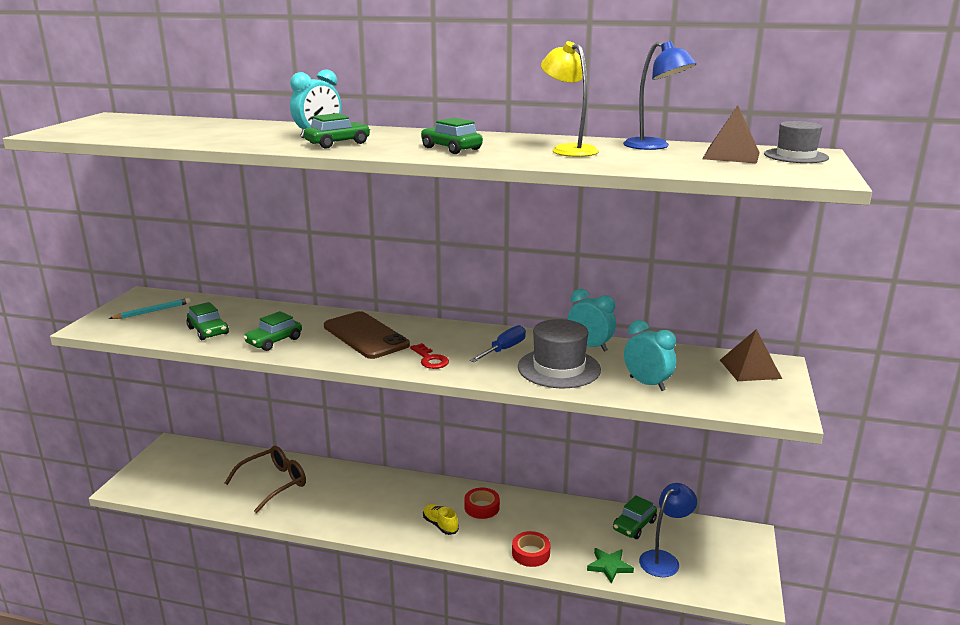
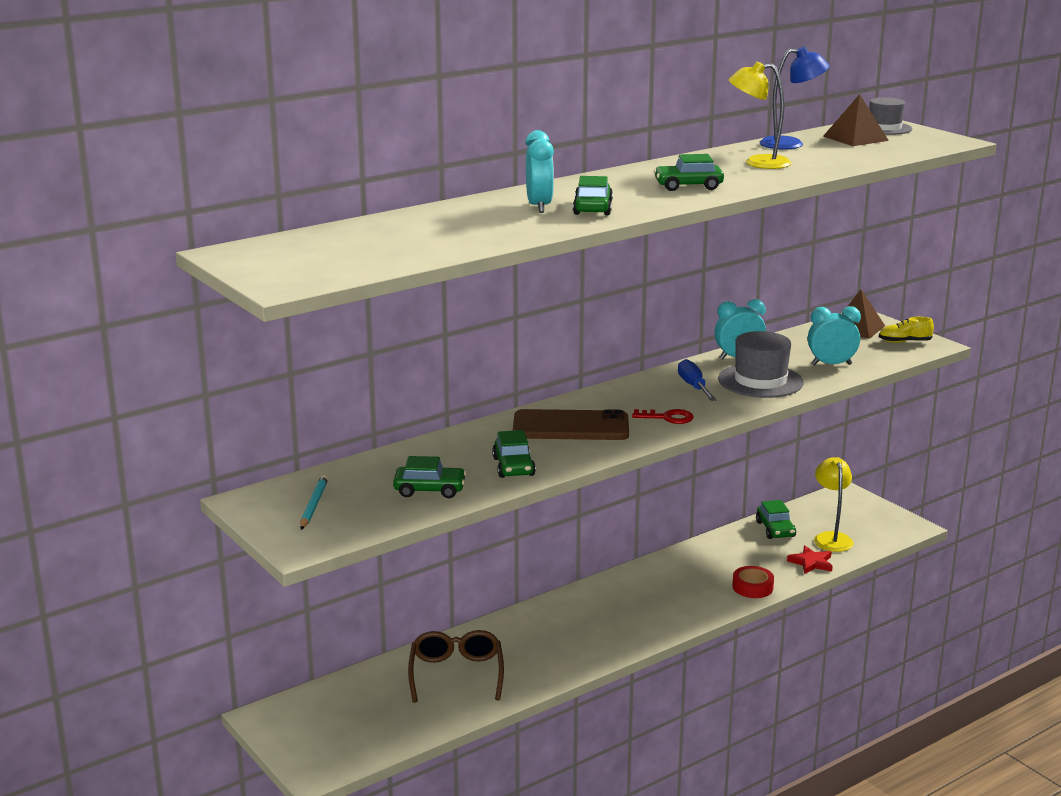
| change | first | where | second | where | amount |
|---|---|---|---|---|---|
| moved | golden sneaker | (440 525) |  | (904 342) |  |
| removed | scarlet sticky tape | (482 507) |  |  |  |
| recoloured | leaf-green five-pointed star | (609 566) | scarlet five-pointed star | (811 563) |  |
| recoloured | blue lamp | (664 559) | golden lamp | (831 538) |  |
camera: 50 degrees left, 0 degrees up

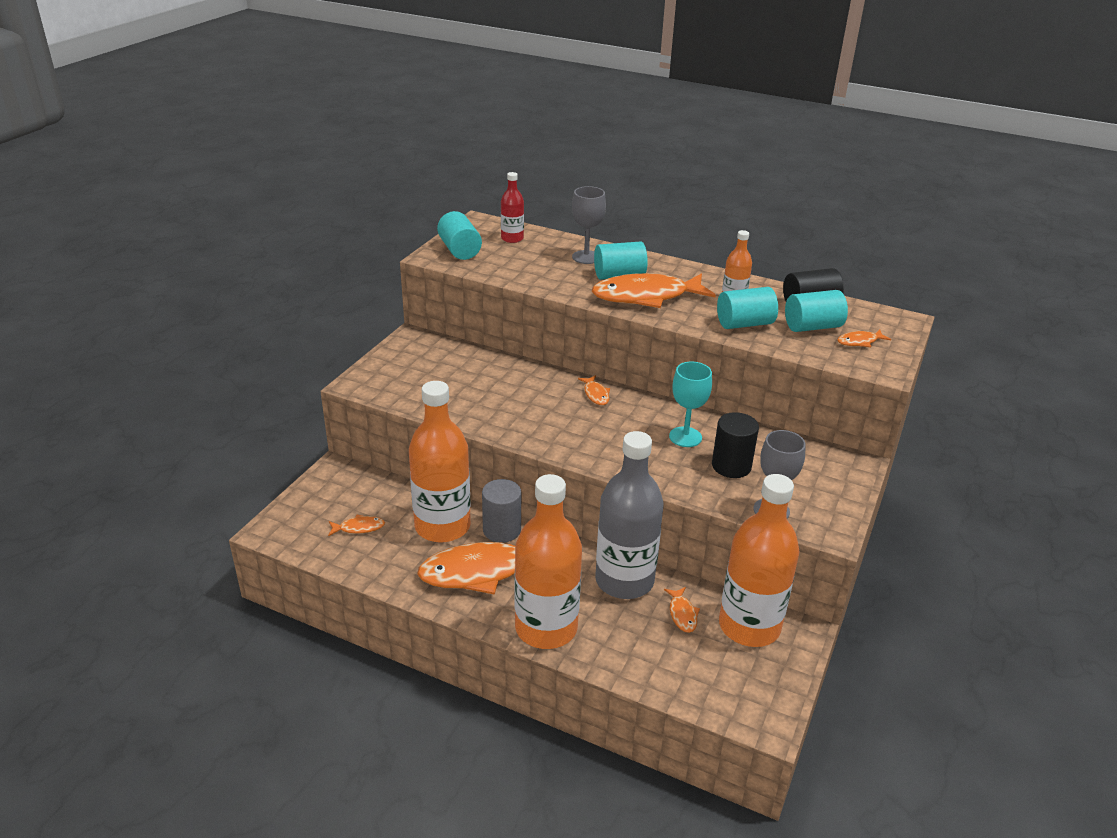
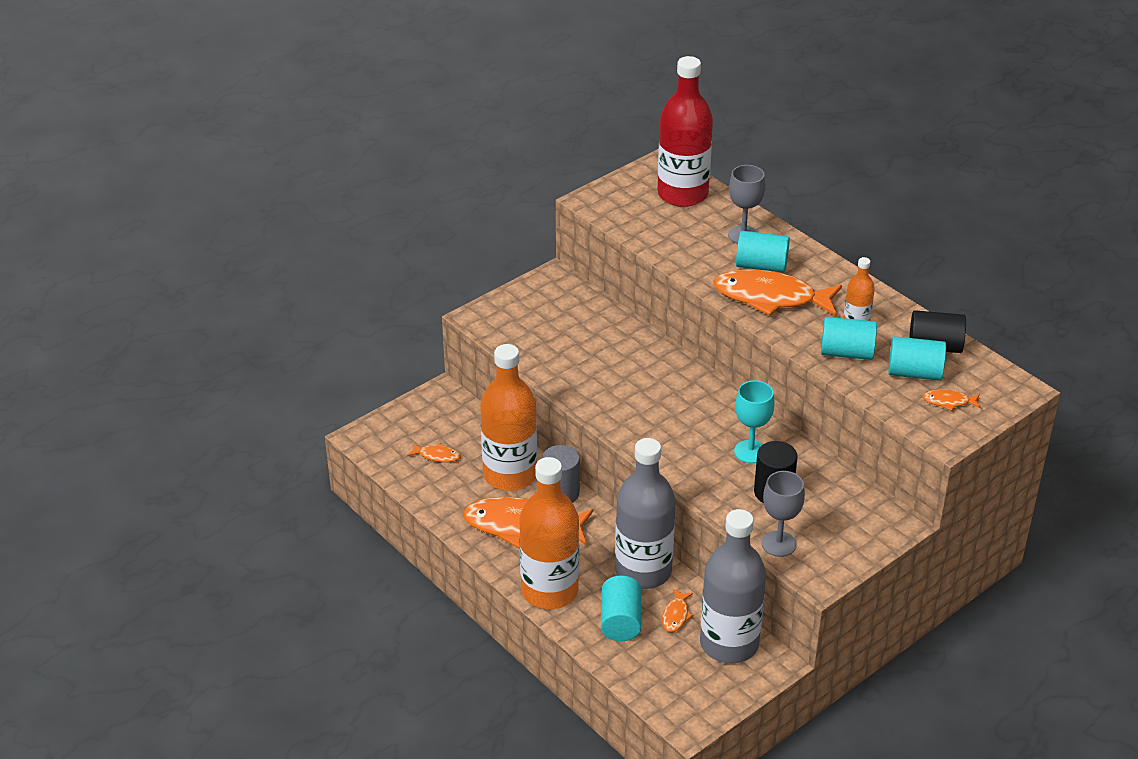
| change | first | where | second | where | amount |
|---|---|---|---|---|---|
| moved | turquoise cylinder shape | (459 250) |  | (620 621) |  |
| resized | scarlet drink bottle | (512 238) |  | (682 194) | x2.09 |
| removed | bright orange toy fish | (596 394) |  |  |  |
| recoloured | bright orange drink bottle | (749 626) | gray drink bottle | (729 644) |  |
camera: 25 degrees right, 5 degrees up

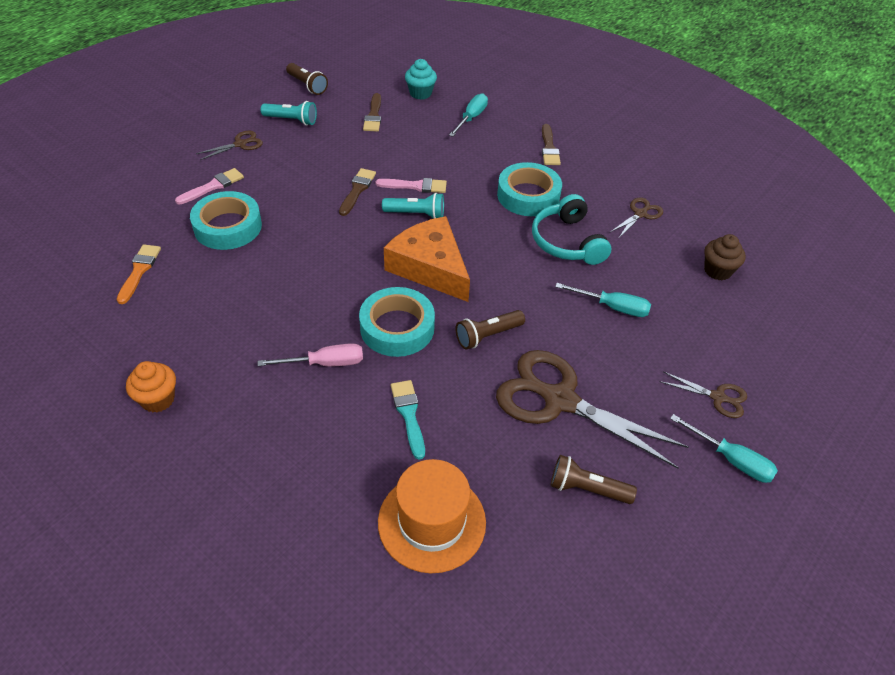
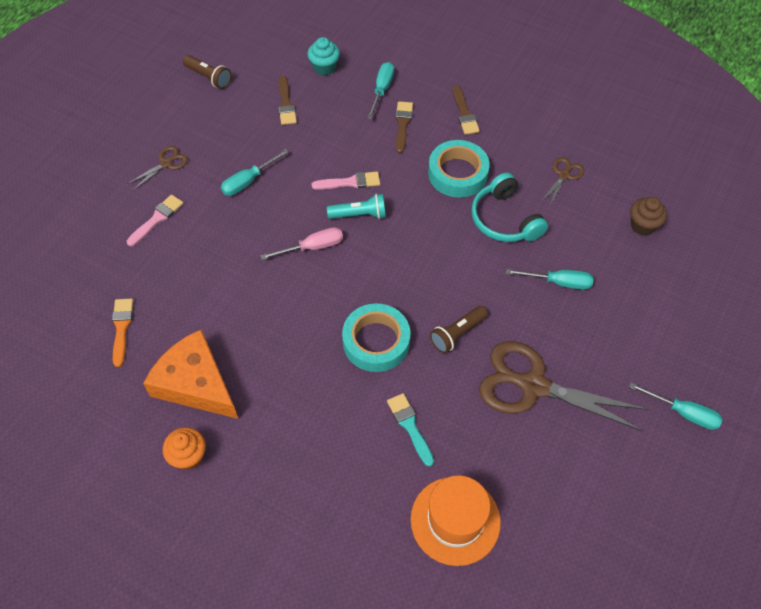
| change | first | where | second | where | amount |
|---|---|---|---|---|---|
| removed | turquoise sticky tape | (228 227) |  |  |  |
| moved | rose-pink hand screwdriver | (325 363) |  | (312 247) |  |
| removed | turquoise flashlight | (291 120) |  |  |  |
| moved | russet paintbrush | (357 190) |  | (402 124) |  |
| moved | bright orange piece of cheese | (430 267) |  | (195 383) |  |
| removed | russet flashlight | (586 489) |  |  |  |
| removed | russet shears | (718 397) |  |  |  |
| added |  |  | turquoise hand screwdriver | (248 181) |  |
camera: 10 degrees left, 10 degrees up

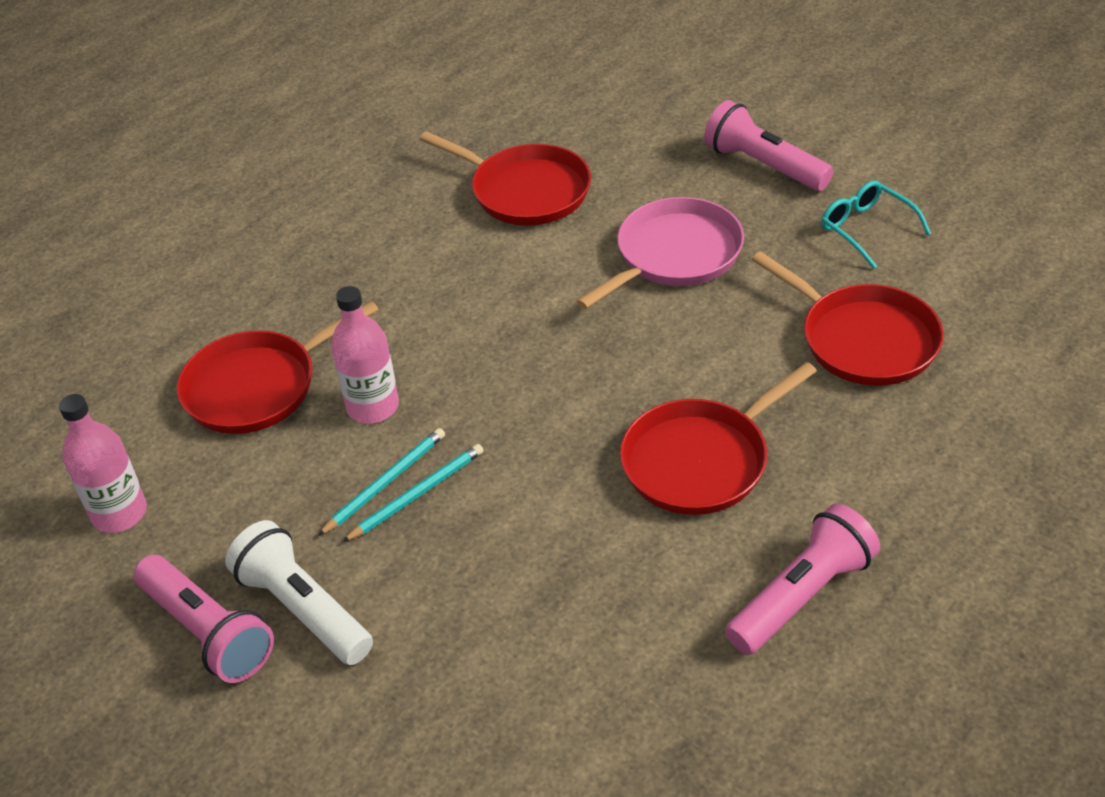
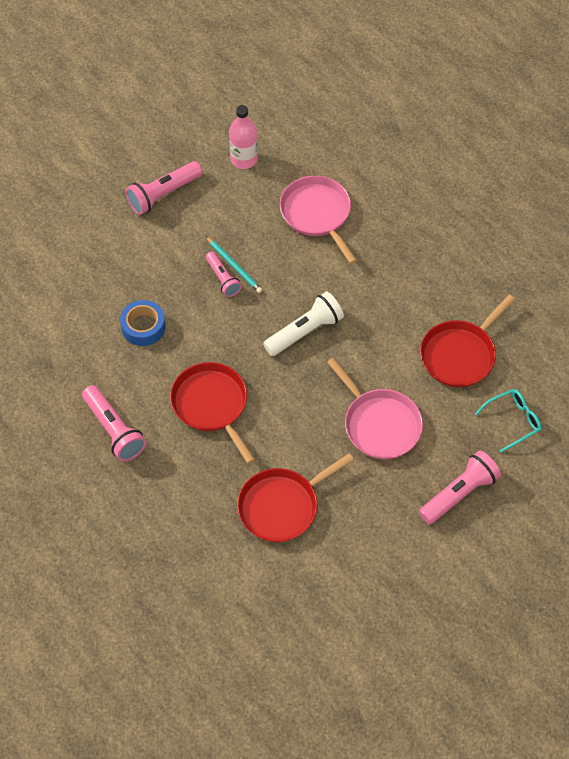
| change | first | where | second | where | amount |
|---|---|---|---|---|---|
| recoloured | scarlet pan | (257 387) | rose-pink pan | (317 214) |  |
| moved | snow-white flashlight | (303 609) |  | (304 331) |  |
| removed | rose-pink drink bottle | (373 407) |  |  |  |
| replaced | turquoise lead pencil | (417 494) | rose-pink flashlight | (223 279) |  |
| moved | turquoise glasses | (866 229) |  | (513 421) |  |
| added |  |  | blue sticky tape | (143 327) |  |
camera: 95 degrees right, 15 degrees up

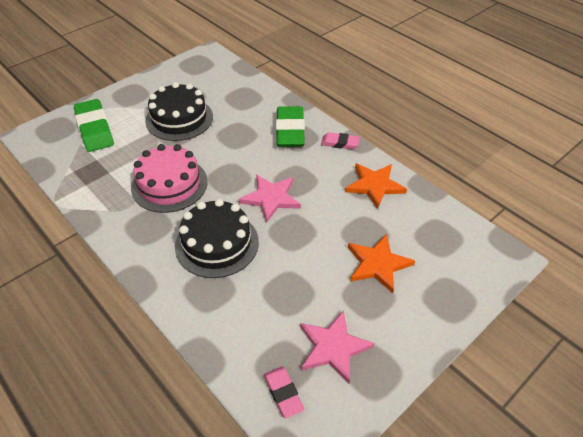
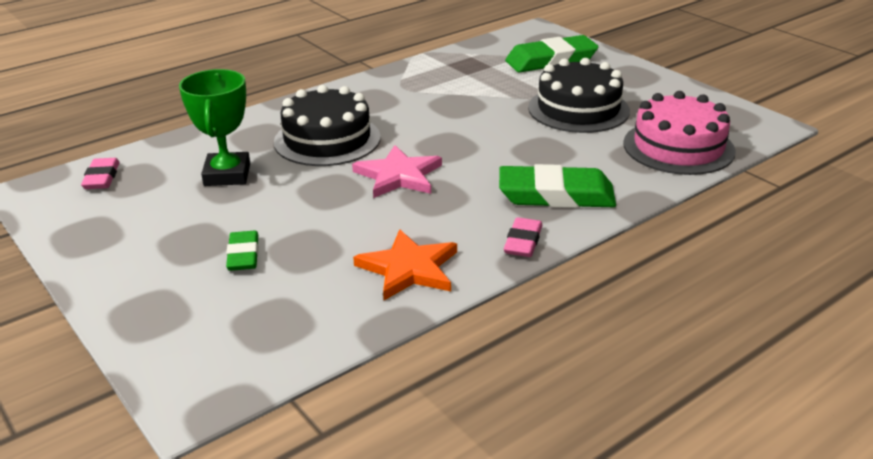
| change | first | where | second | where | amount |
|---|---|---|---|---|---|
| moved | rose-pink layer cake | (169 184) |  | (678 147) |  |
| turned | rose-pink pencil eraser | (283 393) |  | (101 178) | 75 degrees counterclockwise |
| removed | rose-pink five-pointed star | (333 347) |  |  |  |
| replaced | bright orange five-pointed star | (378 264) | leaf-green pencil eraser | (243 255) |  |
| added |  |  | leaf-green prize cup | (227 175) |  |
camera: 95 degrees right, 15 degrees down

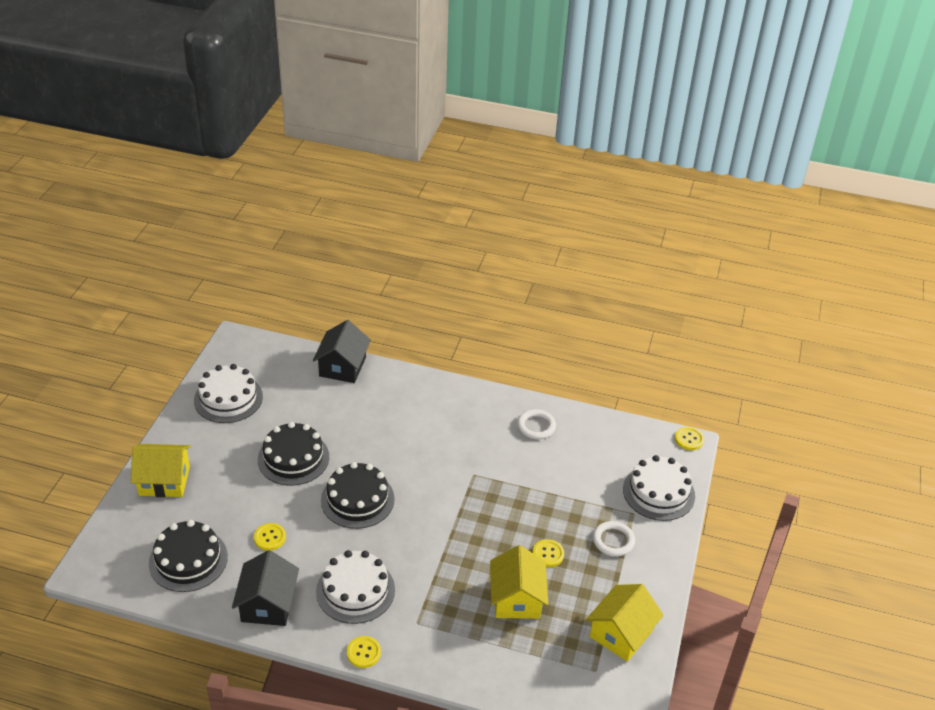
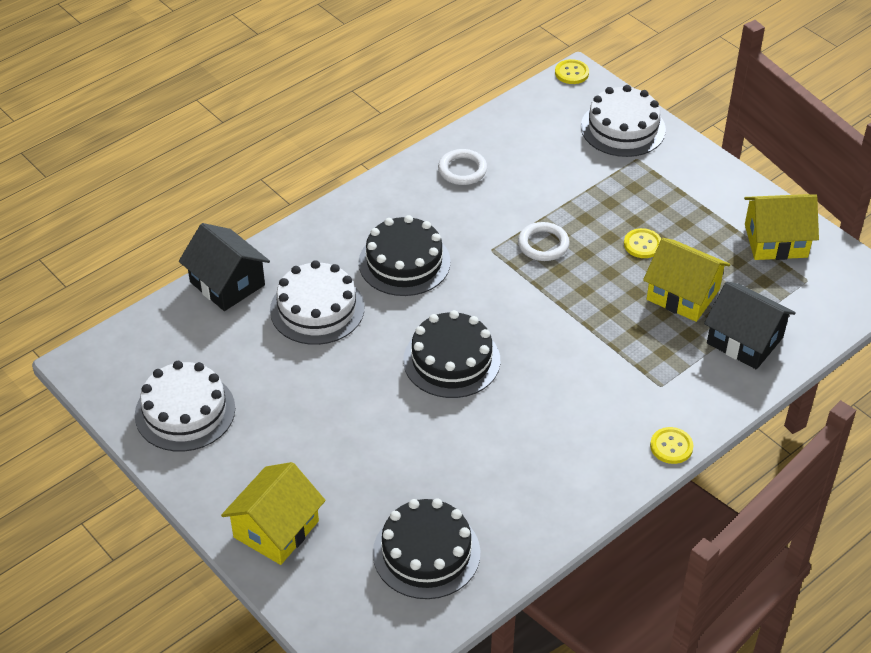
| change | first | where | second | where | amount |
|---|---|---|---|---|---|
| moved | ebony cottage | (268 604) |  | (744 340) |  |
| removed | golden sewing button | (270 537) |  |  |  |
| moved | ebony layer cake | (293 458) |  | (404 262) |  |
| moved | snow-white layer cake | (355 590) |  | (317 309) |  |
| turned | golden cottage | (621 633) |  | (775 241) | 75 degrees counterclockwise |
| moved | snow-white torus | (613 541) |  | (543 244) |  |
camera: 55 degrees left, 5 degrees up

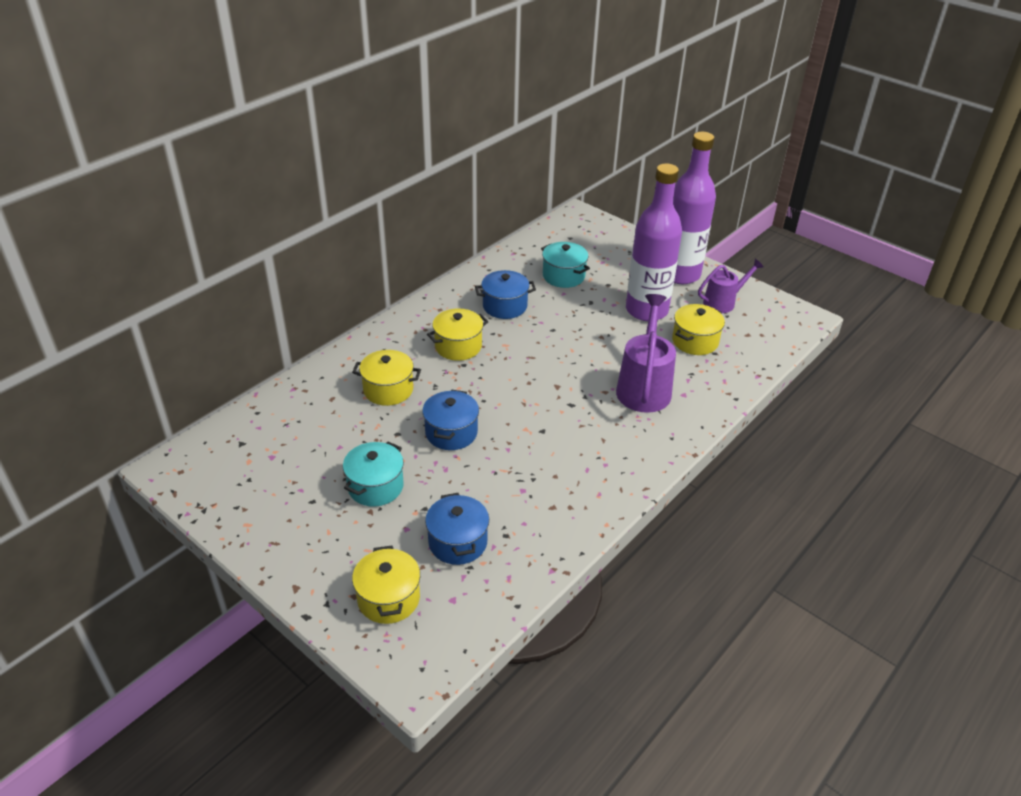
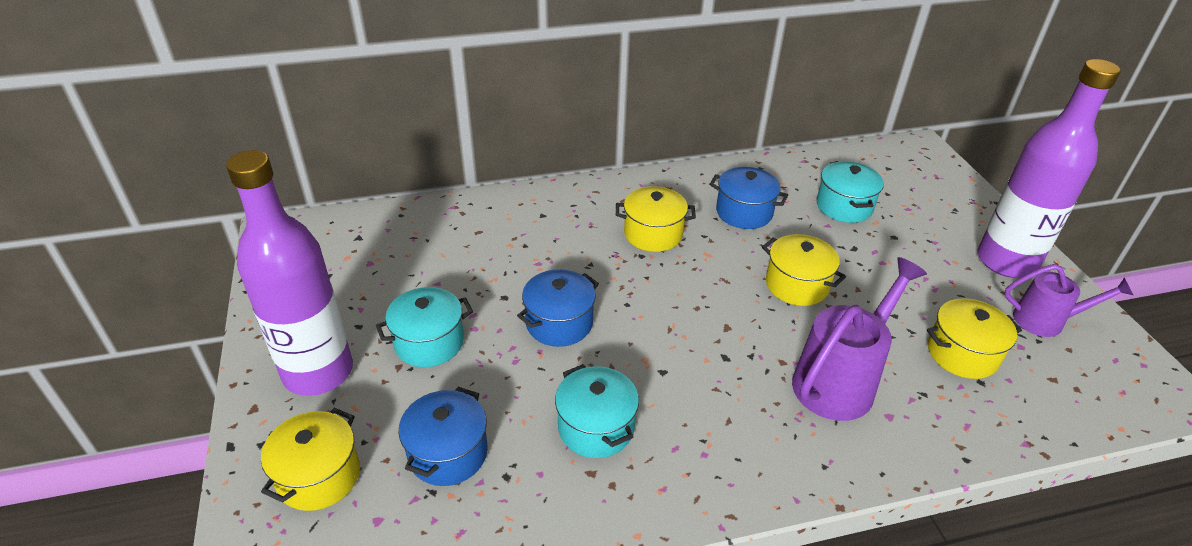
| change | first | where | second | where | amount |
|---|---|---|---|---|---|
| moved | golden pot | (388 389) |  | (797 285) |  |
| moved | royal purple drink bottle | (646 310) |  | (318 372) |  |
| added |  |  | turquoise pot | (596 427) |  |
camera: 35 degrees right, 0 degrees up

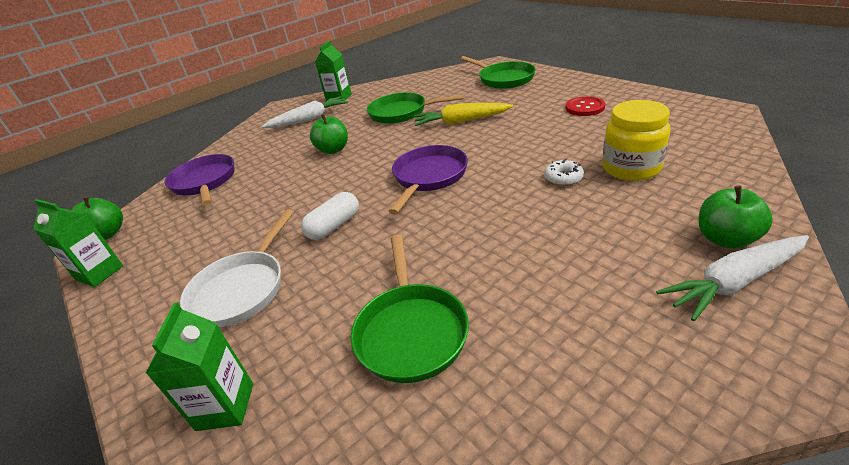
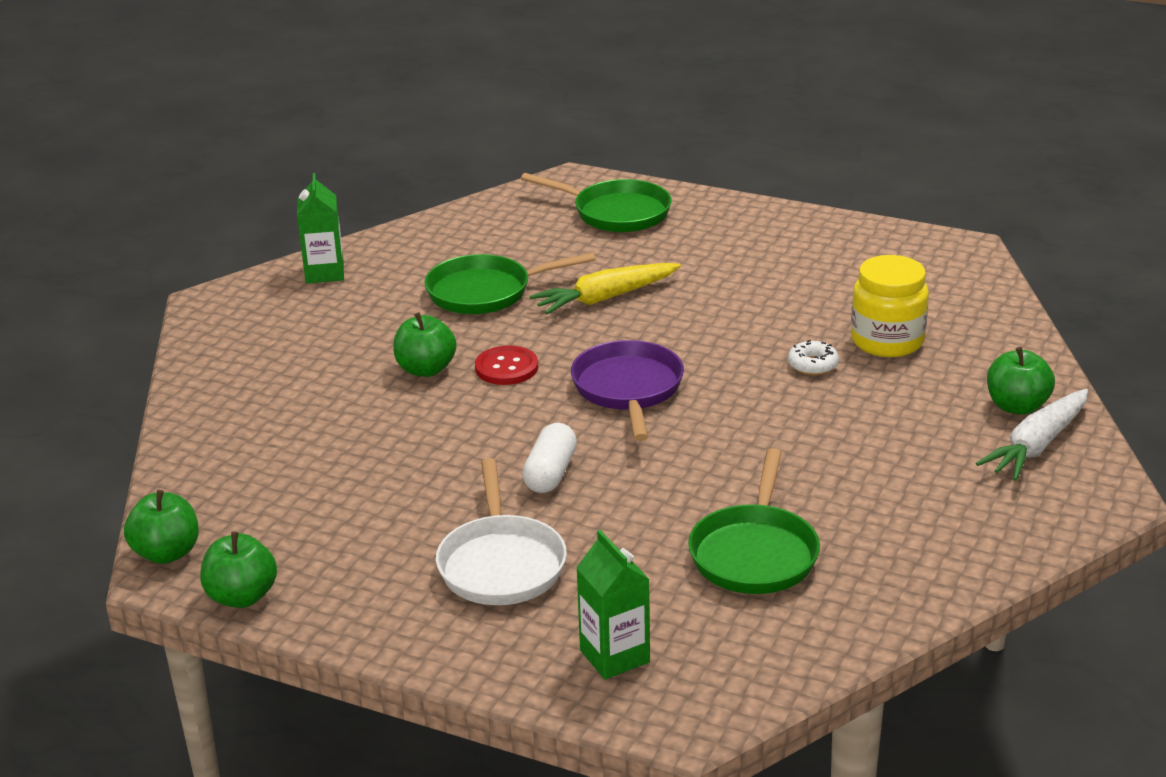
| change | first | where | second | where | amount |
|---|---|---|---|---|---|
| replaced | leaf-green juice carton | (100 273) | leaf-green toy apple | (242 597) |  |
| removed | royal purple pan | (205 182) |  |  |  |
| removed | snow-white root vegetable | (309 119) |  |  |  |
| turned | leaf-green pan | (411 331) |  | (755 553) | 45 degrees clockwise |
| moved | scarlet sewing button | (584 108) |  | (506 368) |  |
camera: 30 degrees left, 5 degrees down

